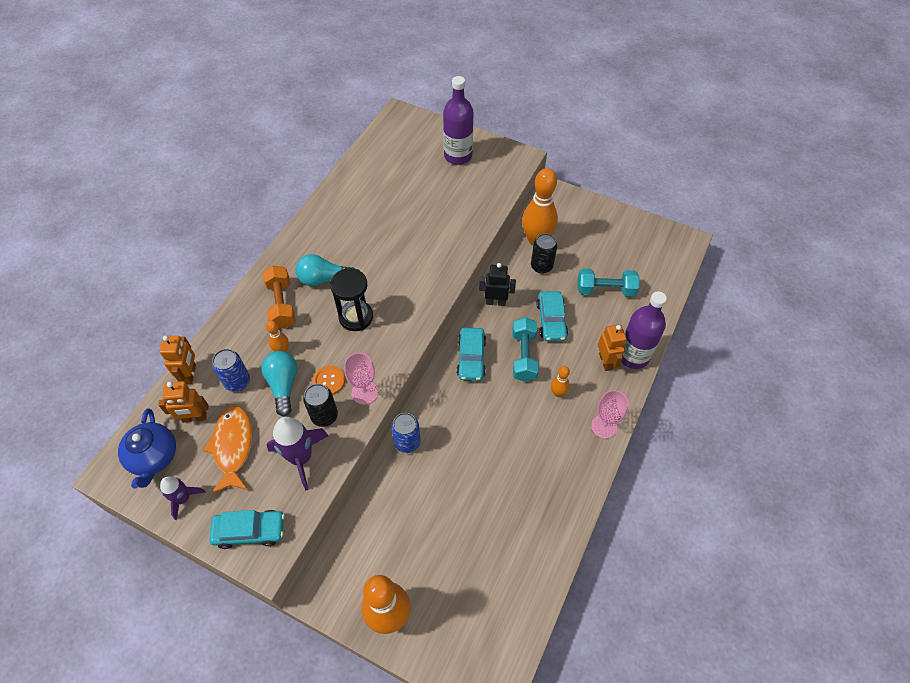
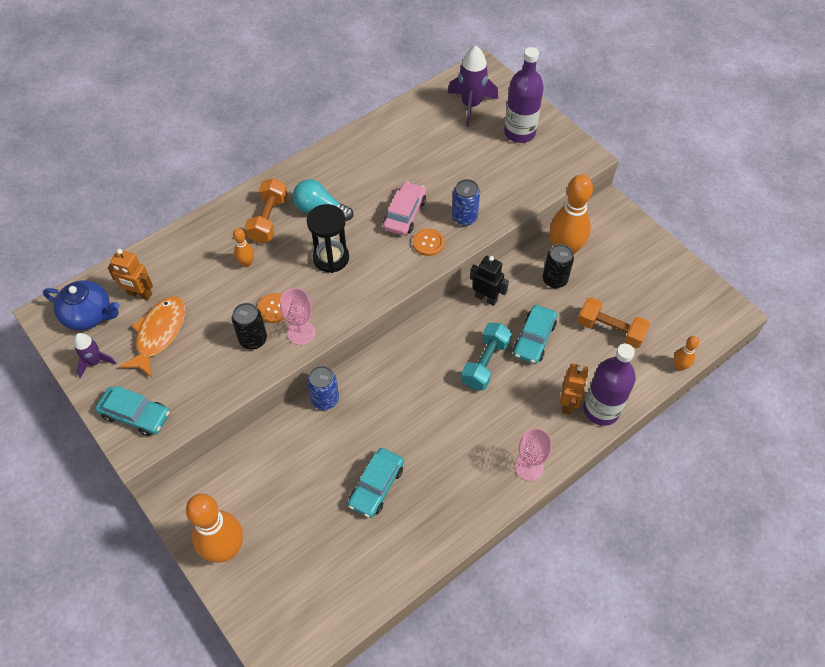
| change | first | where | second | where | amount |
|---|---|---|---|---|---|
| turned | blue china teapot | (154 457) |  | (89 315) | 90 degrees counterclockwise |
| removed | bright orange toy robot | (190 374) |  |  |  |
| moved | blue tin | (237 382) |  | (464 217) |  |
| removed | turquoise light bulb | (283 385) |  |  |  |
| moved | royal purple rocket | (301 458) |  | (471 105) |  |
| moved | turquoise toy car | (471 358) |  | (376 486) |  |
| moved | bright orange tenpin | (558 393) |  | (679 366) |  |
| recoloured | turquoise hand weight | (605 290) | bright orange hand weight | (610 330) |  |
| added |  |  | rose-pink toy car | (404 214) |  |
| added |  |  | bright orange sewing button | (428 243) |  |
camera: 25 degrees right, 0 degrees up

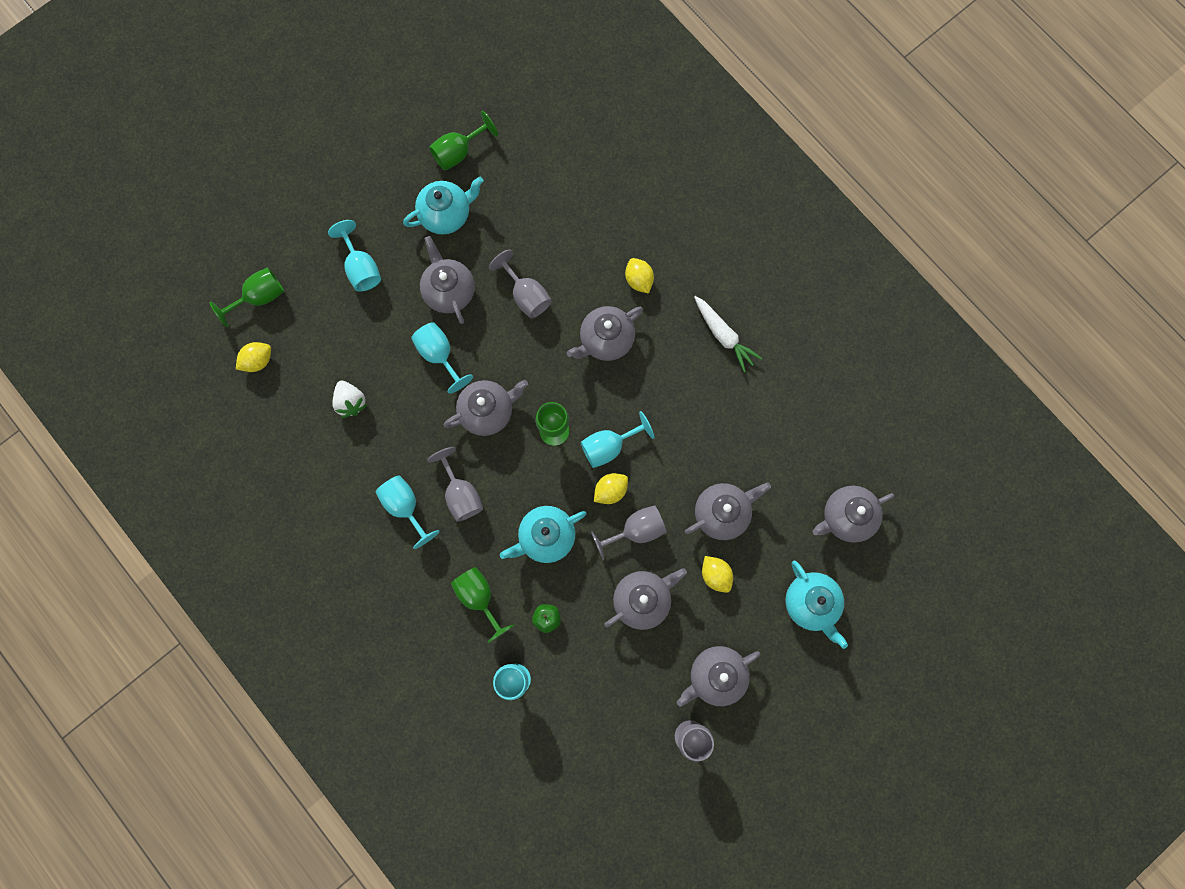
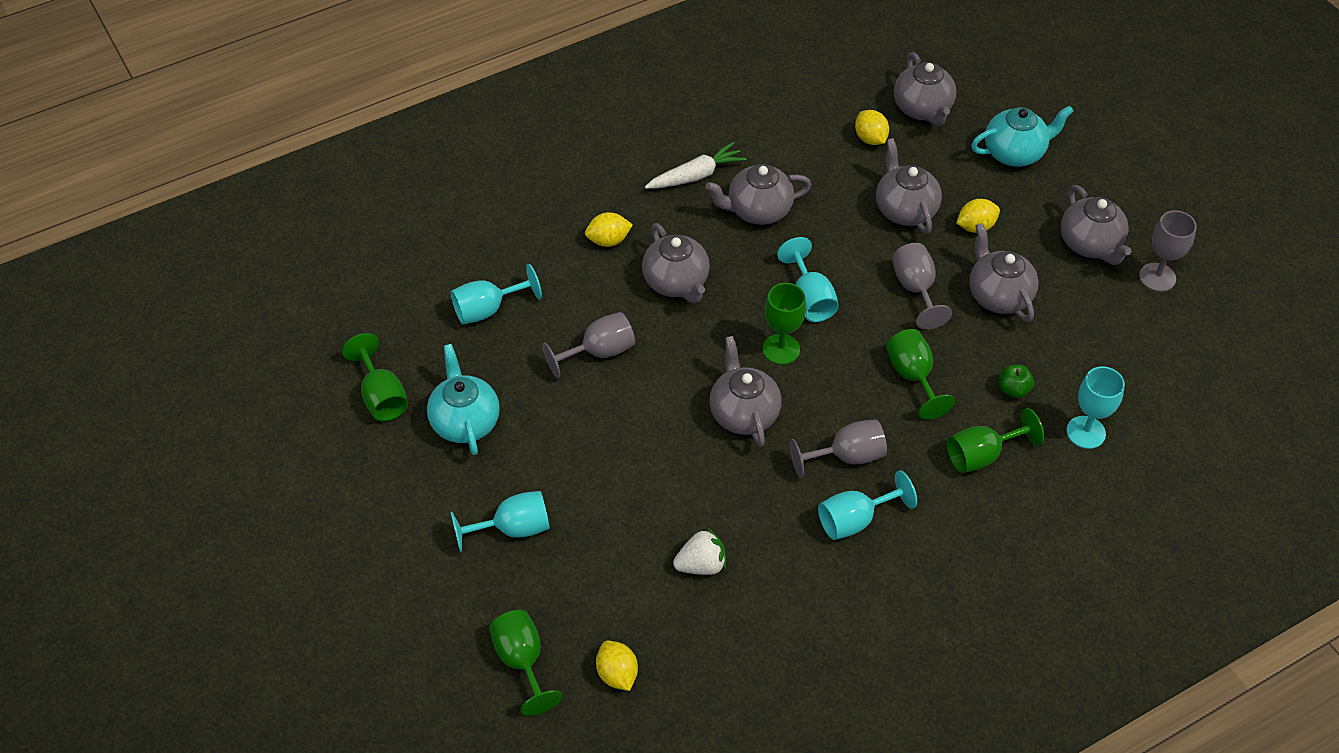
| change | first | where | second | where | amount |
|---|---|---|---|---|---|
| moved | turquoise wine glass | (439 355) |  | (488 309) |  |
| moved | gray china teapot | (449 291) |  | (758 210) |  |
| replaced | turquoise china teapot | (546 537) | leaf-green wine glass | (913 376) |  |
| moved | golden toy lemon | (610 490) |  | (870 138) |  |
camera: 80 degrees left, 25 degrees down

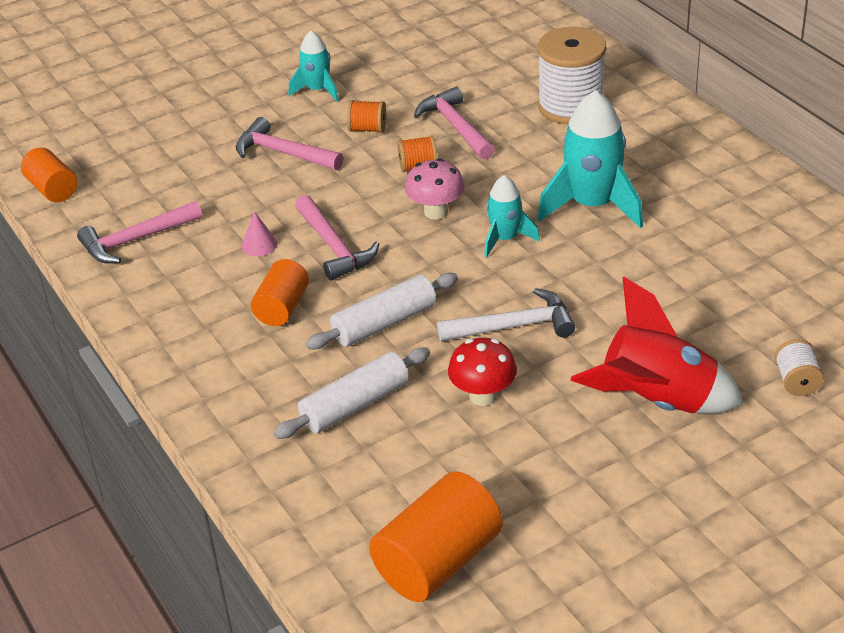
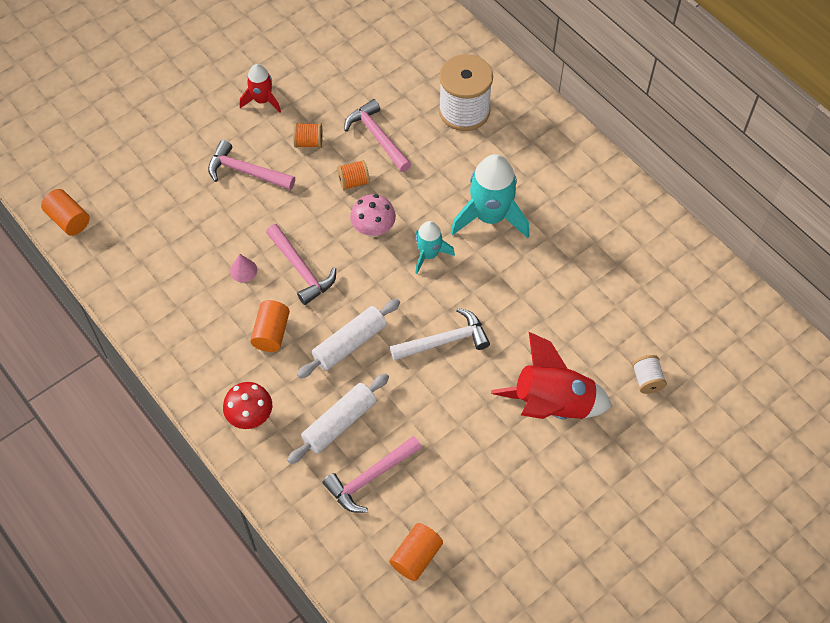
| change | first | where | second | where | amount |
|---|---|---|---|---|---|
| moved | rose-pink claw hammer | (136 240) |  | (370 478) |  |
| recoloured | turquoise rocket | (317 90) | scarlet rocket | (262 100) |  |
| resized | bright orange cylinder shape | (438 561) |  | (416 557) | x0.62 |
| moved | scarlet fungus | (483 396) |  | (250 416) |  |
camera: 10 degrees left, 20 degrees up

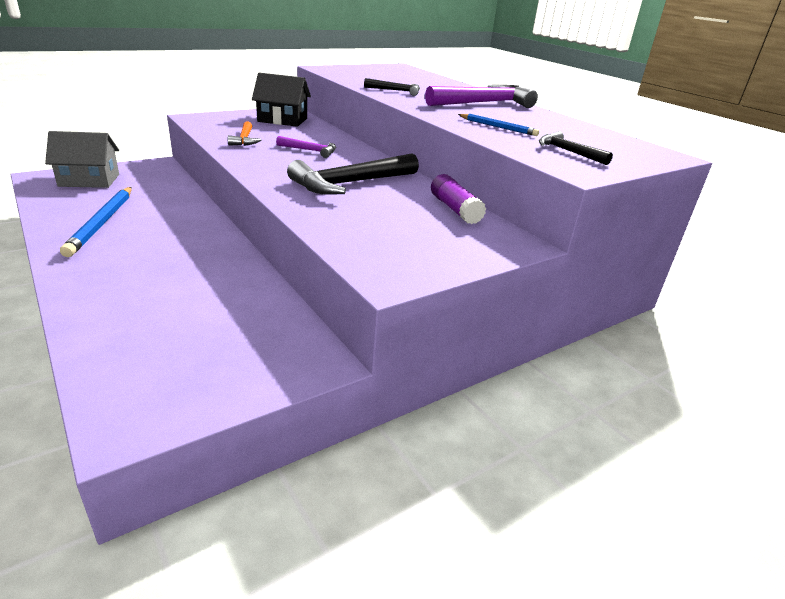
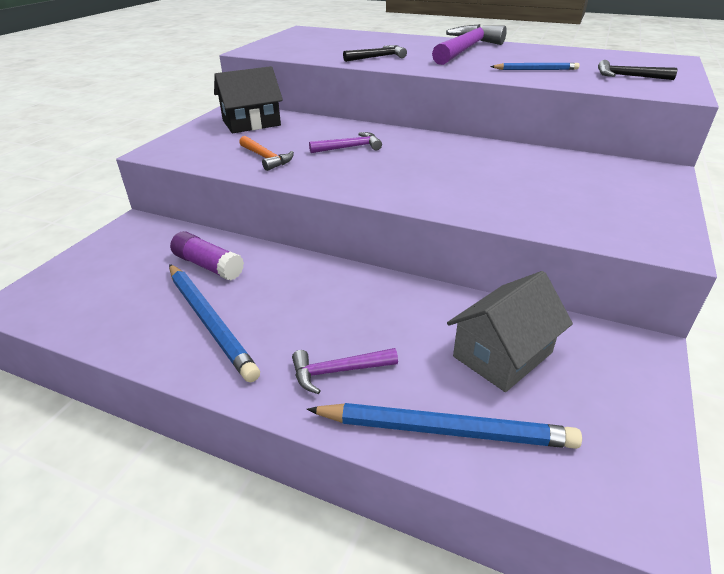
| change | first | where | second | where | amount |
|---|---|---|---|---|---|
| moved | gray cottage | (89 180) |  | (502 354) |  |
| removed | ebony claw hammer | (350 183) |  |  |  |
| moved | royal purple glue | (455 209) |  | (208 265) |  |
| added |  |  | royal purple claw hammer | (338 371) |  |
| added |  |  | blue lead pencil | (445 430) |  |
camera: 30 degrees left, 5 degrees up

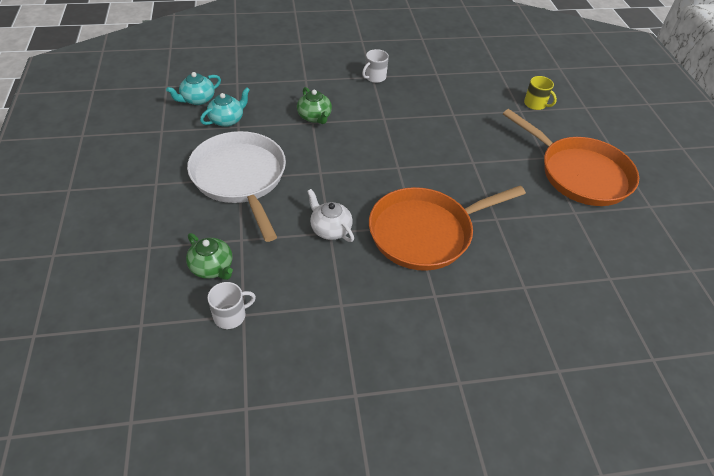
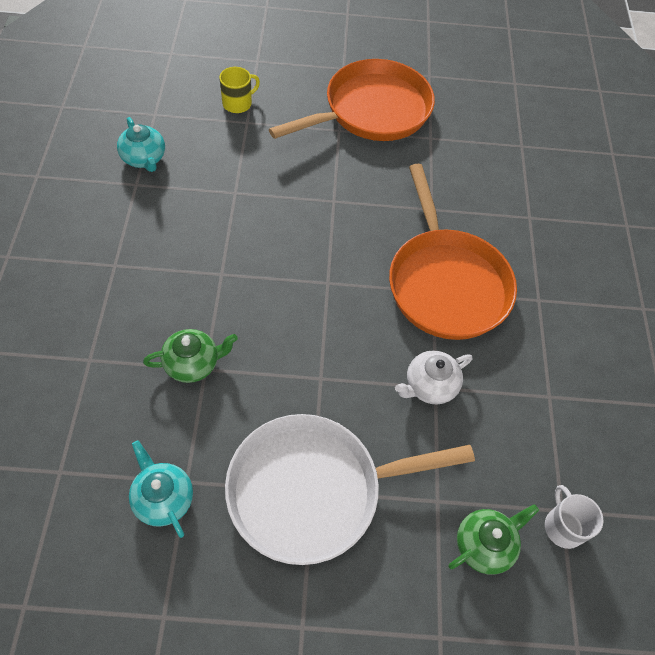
| change | first | where | second | where | amount |
|---|---|---|---|---|---|
| moved | turquoise china teapot | (197 99) |  | (144 158) |  |
| removed | snow-white mug | (374 77) |  |  |  |
camera: 80 degrees left, 10 degrees up

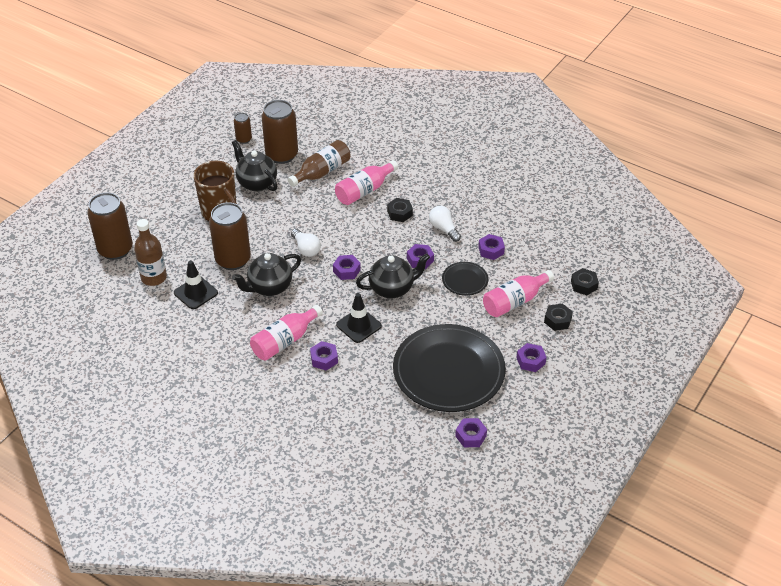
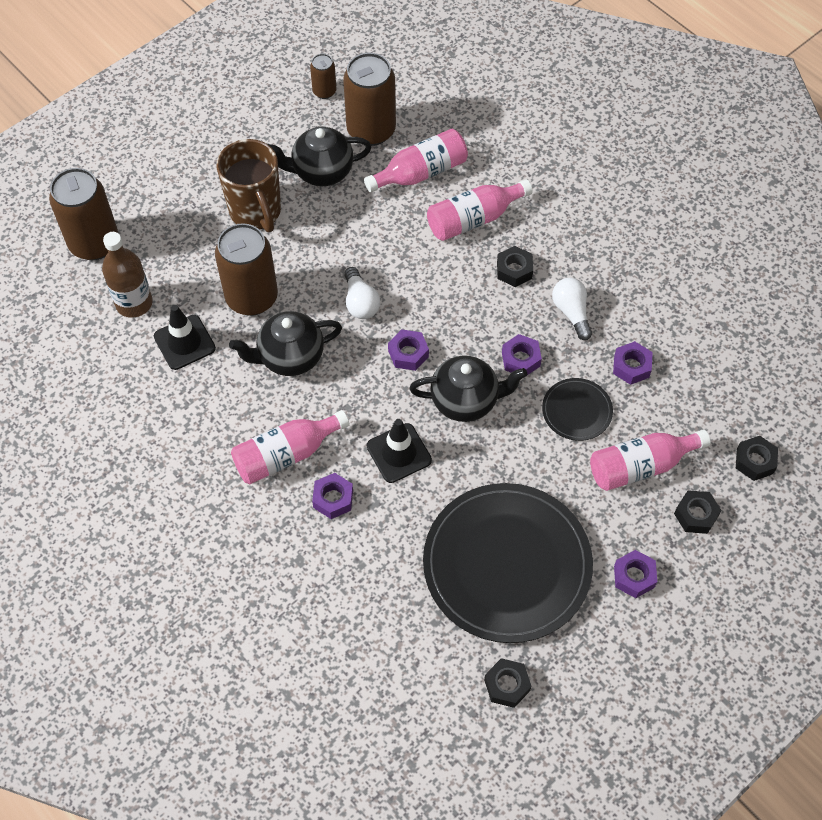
| change | first | where | second | where | amount |
|---|---|---|---|---|---|
| turned | ebony china teapot | (256 183) |  | (321 172) | 75 degrees counterclockwise |
| recoloured | russet drink bottle | (322 172) | rose-pink drink bottle | (420 173) |  |
| recoloured | royal purple nut | (471 436) | ebony nut | (507 685) |  |
camera: 15 degrees right, 15 degrees up

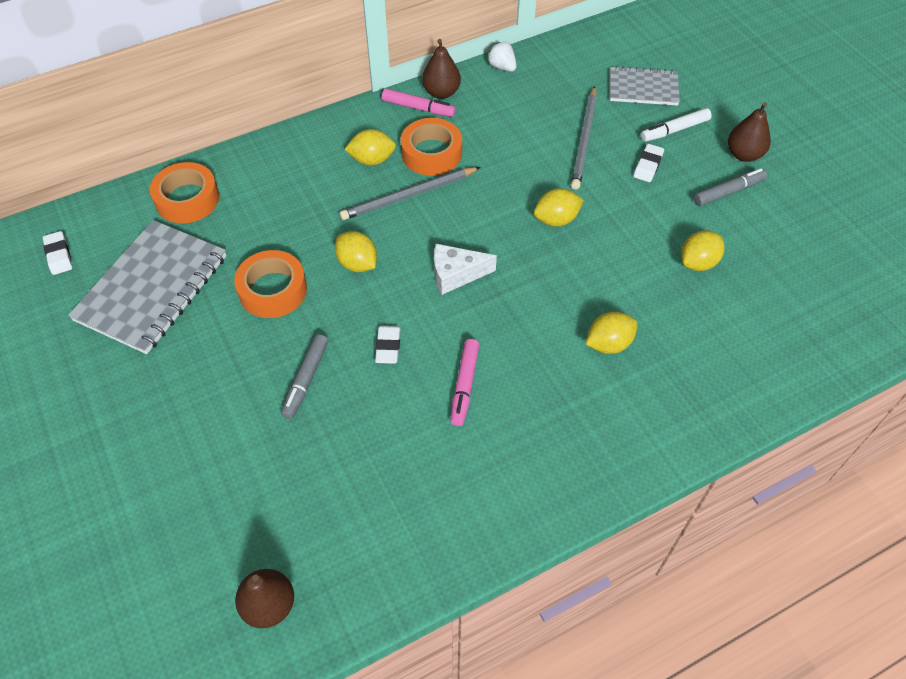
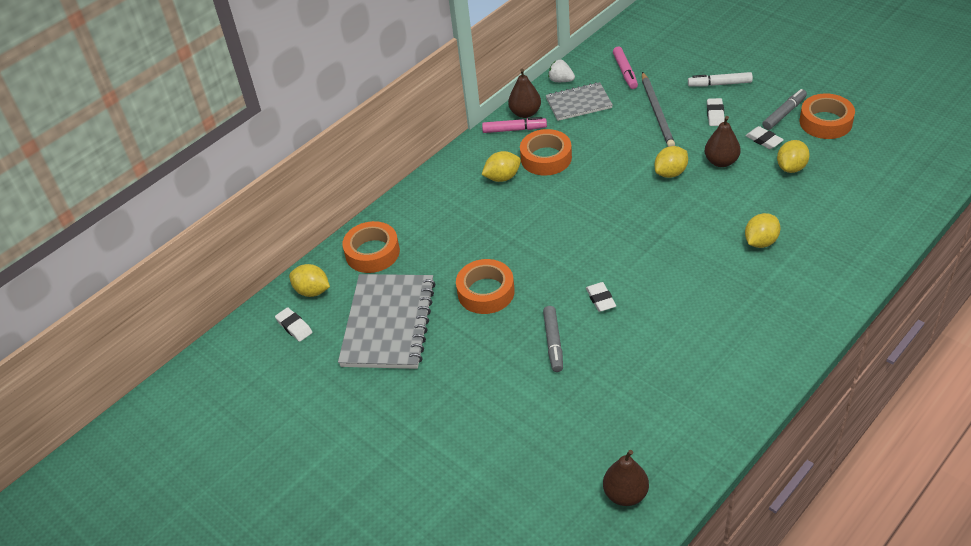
| change | first | where | second | where | amount |
|---|---|---|---|---|---|
| moved | golden toy lemon | (357 263) |  | (312 291) |  |
| removed | gray lead pencil | (408 196) |  |  |  |
| removed | snow-white piece of cheese | (456 274) |  |  |  |
| moved | rose-pink felt pen | (464 385) |  | (625 72) |  |
| moved | gray notepad | (643 88) |  | (578 103) |  |
| turned | snow-white felt pen | (674 130) |  | (720 84) | 45 degrees clockwise |
| moved | russet toy pear | (743 154) |  | (721 161) |  |
| added |  |  | snow-white pencil eraser | (764 140) |  |
| added |  |  | bright orange sticky tape | (825 122) |  |
camera: 15 degrees left, 10 degrees down

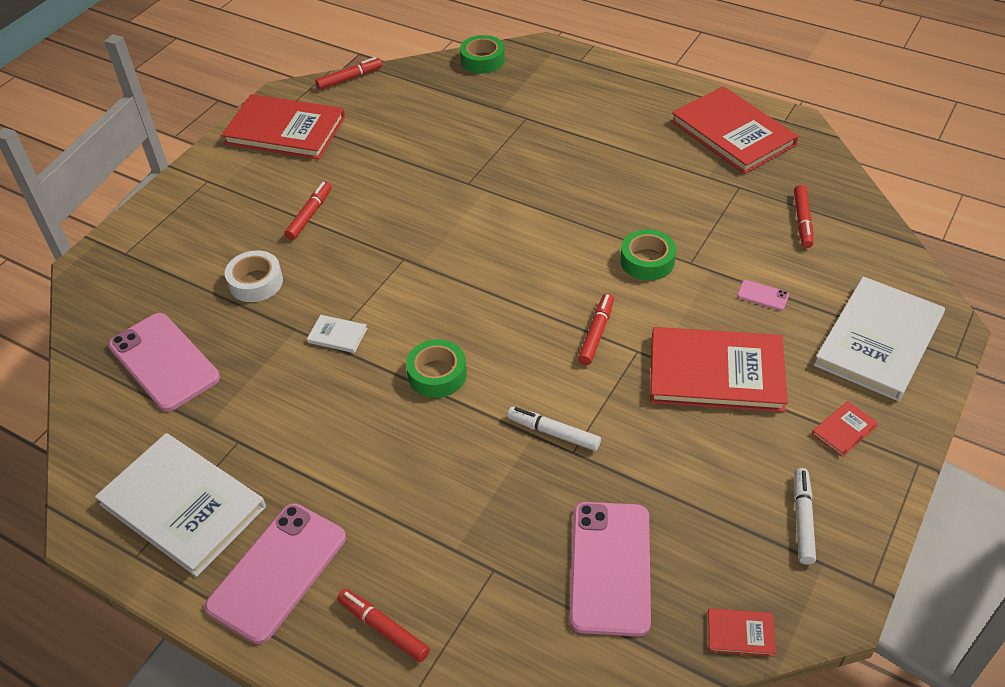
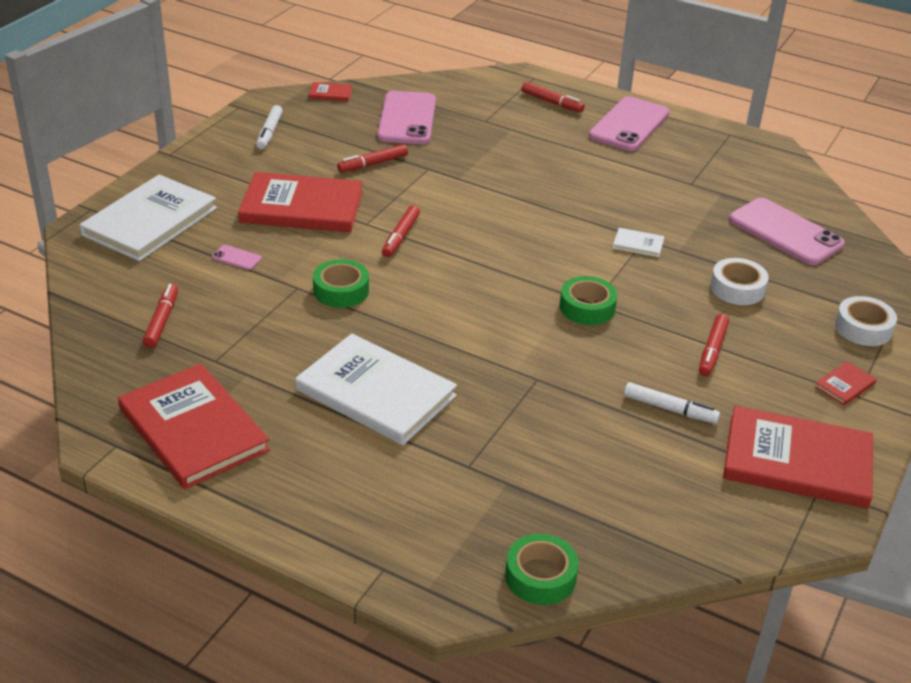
| change | first | where | second | where | amount |
|---|---|---|---|---|---|
| moved | snow-white hardback | (182 506) |  | (376 393) |  |
| moved | scarlet felt pen | (349 78) |  | (373 164) |  |
| moved | leaf-green sticky tape | (437 374) |  | (587 307) |  |
| moved | snow-white felt pen | (553 433) |  | (670 409) |  |
| moved | scarlet hardback | (844 430) |  | (844 385) |  |
| added |  |  | snow-white sticky tape | (863 328) |  |
camera: 175 degrees right, 10 degrees down

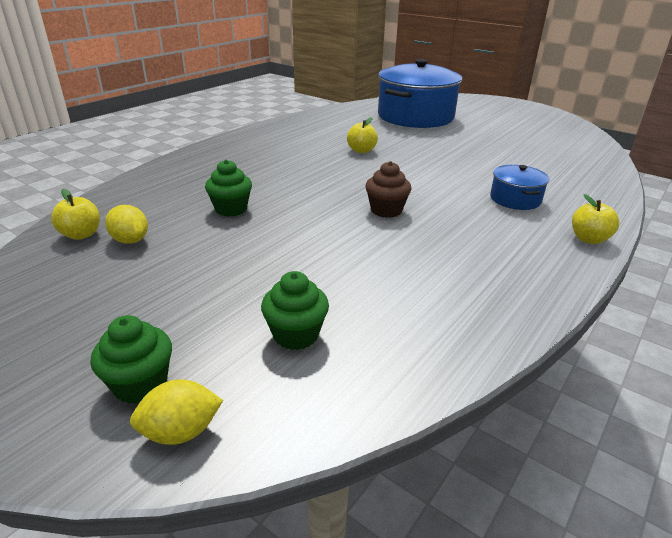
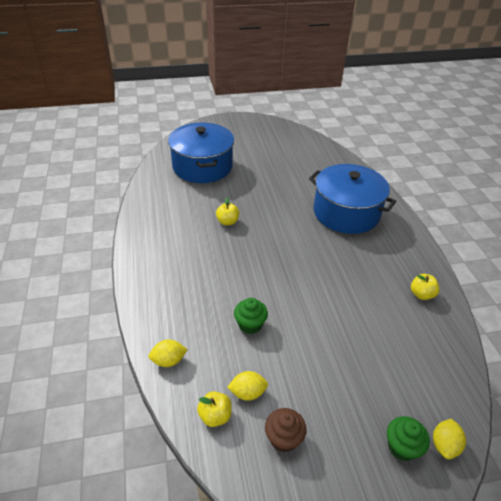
| change | first | where | second | where | amount |
|---|---|---|---|---|---|
| removed | leaf-green muffin | (296 334) |  |  |  |
| moved | russet muffin | (386 210) |  | (283 438) |  |
| resized | blue pot | (515 199) |  | (346 213) | x2.19 |
| moved | golden toy apple | (589 239) |  | (421 294) |  |
| added |  |  | golden toy lemon | (168 360) |  |
camera: 50 degrees left, 10 degrees up

